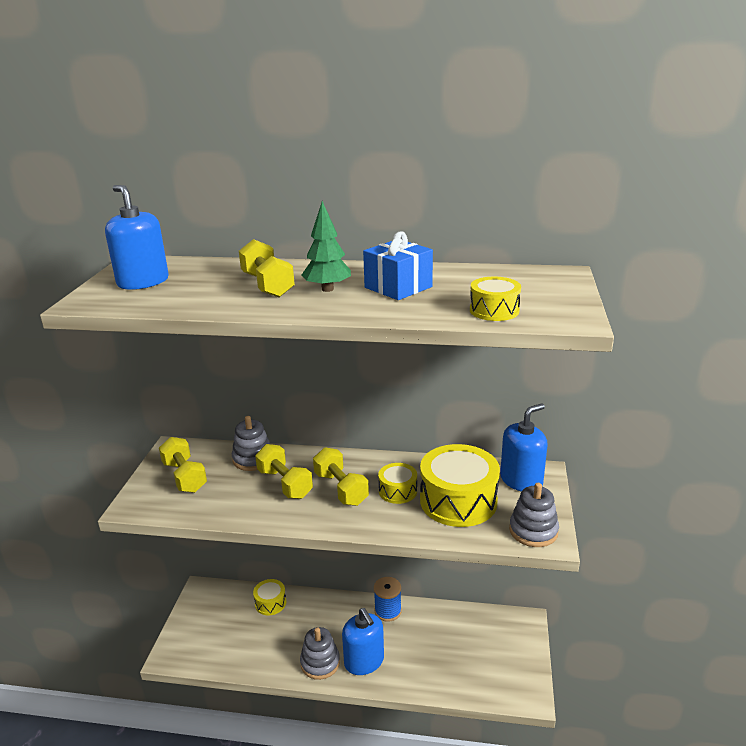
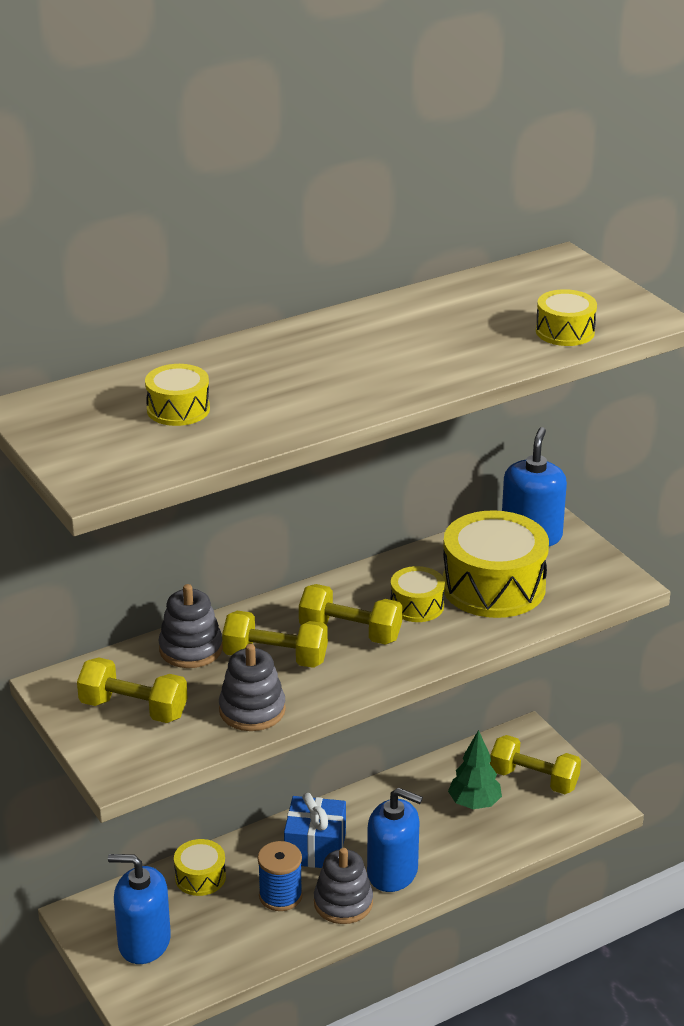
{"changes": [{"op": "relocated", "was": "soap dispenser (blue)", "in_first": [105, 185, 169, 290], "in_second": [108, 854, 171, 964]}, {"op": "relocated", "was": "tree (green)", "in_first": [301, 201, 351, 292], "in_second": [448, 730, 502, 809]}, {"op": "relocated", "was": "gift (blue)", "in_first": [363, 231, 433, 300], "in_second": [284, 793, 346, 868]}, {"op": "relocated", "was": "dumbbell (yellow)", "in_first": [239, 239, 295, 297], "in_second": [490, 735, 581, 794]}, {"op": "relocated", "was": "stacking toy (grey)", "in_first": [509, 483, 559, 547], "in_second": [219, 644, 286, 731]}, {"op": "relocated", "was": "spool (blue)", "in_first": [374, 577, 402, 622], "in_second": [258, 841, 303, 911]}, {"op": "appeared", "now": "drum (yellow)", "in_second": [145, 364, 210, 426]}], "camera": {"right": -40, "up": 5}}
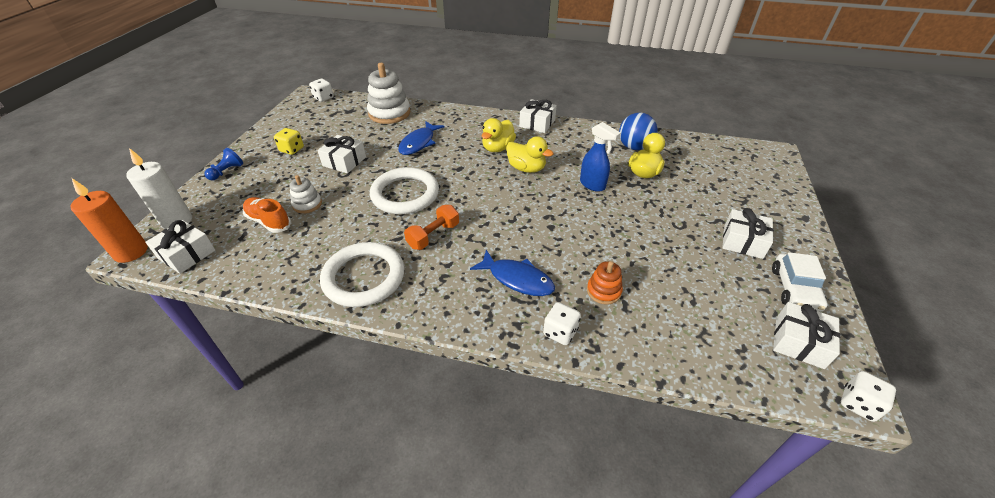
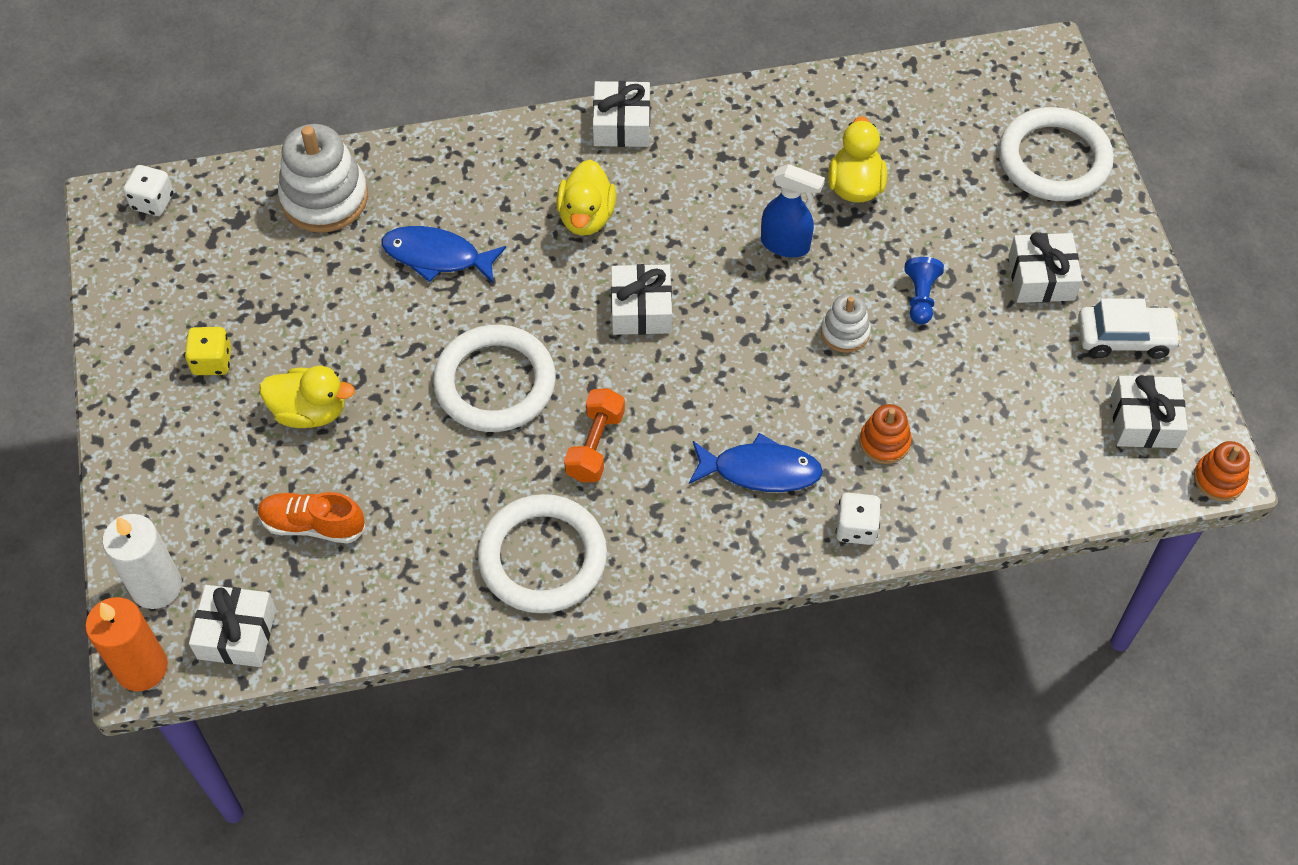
{"changes": [{"op": "missing", "was": "ball (blue)", "in_first": [619, 112, 658, 150]}, {"op": "spun", "was": "fish (blue)", "in_first": [398, 121, 445, 155], "in_second": [381, 226, 506, 283], "clockwise": 105}, {"op": "relocated", "was": "gift (white)", "in_first": [317, 135, 366, 173], "in_second": [611, 264, 672, 335]}, {"op": "relocated", "was": "duck (yellow)", "in_first": [506, 136, 554, 173], "in_second": [259, 366, 355, 428]}, {"op": "relocated", "was": "pawn (blue)", "in_first": [204, 148, 243, 180], "in_second": [904, 257, 944, 325]}, {"op": "relocated", "was": "stacking toy (white)", "in_first": [289, 175, 322, 214], "in_second": [821, 294, 871, 353]}, {"op": "spun", "was": "car (white)", "in_first": [772, 252, 828, 312], "in_second": [1078, 298, 1181, 359], "clockwise": -75}, {"op": "exchanged", "was": "dice (white)", "now": "stacking toy (orange)", "in_first": [841, 371, 896, 422], "in_second": [1194, 441, 1250, 501]}, {"op": "appeared", "now": "ring (white)", "in_second": [999, 107, 1114, 201]}], "camera": {"right": -25, "up": 15}}
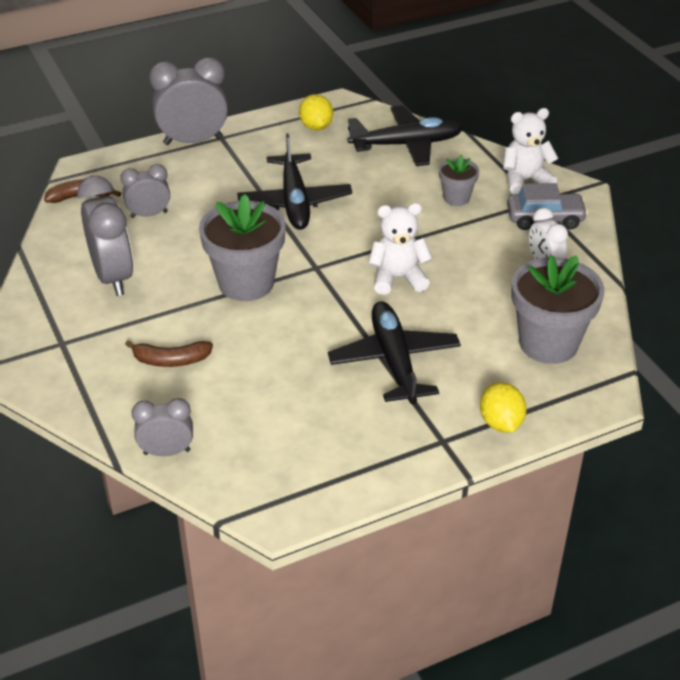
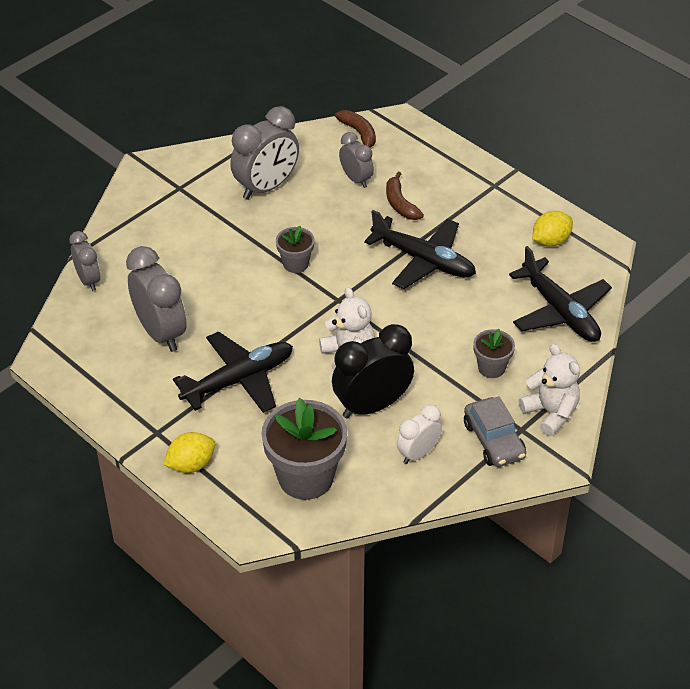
{"changes": [{"op": "relocated", "was": "clock (grey)", "in_first": [149, 57, 228, 145], "in_second": [126, 246, 187, 352]}, {"op": "spun", "was": "plane (black)", "in_first": [237, 133, 352, 230], "in_second": [364, 210, 476, 289], "clockwise": -120}, {"op": "size", "was": "flower pot (grey)", "in_first": [199, 194, 286, 301], "in_second": [276, 226, 315, 273], "ratio": 0.52}, {"op": "relocated", "was": "banana (brown)", "in_first": [125, 340, 213, 367], "in_second": [386, 172, 424, 220]}, {"op": "appeared", "now": "clock (black)", "in_second": [332, 324, 414, 419]}], "camera": {"right": 70, "up": 5}}
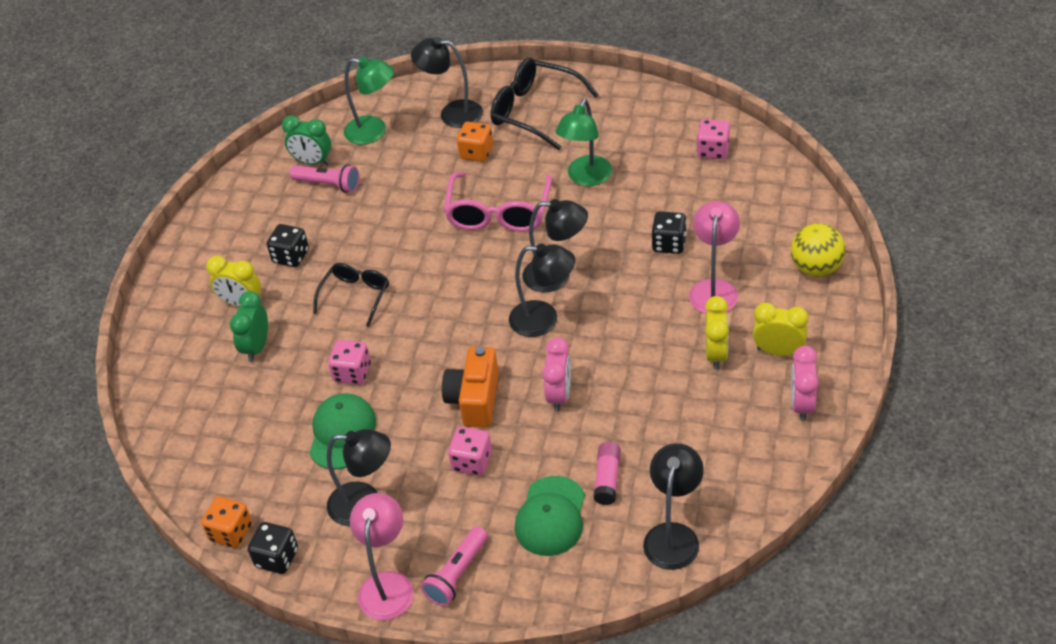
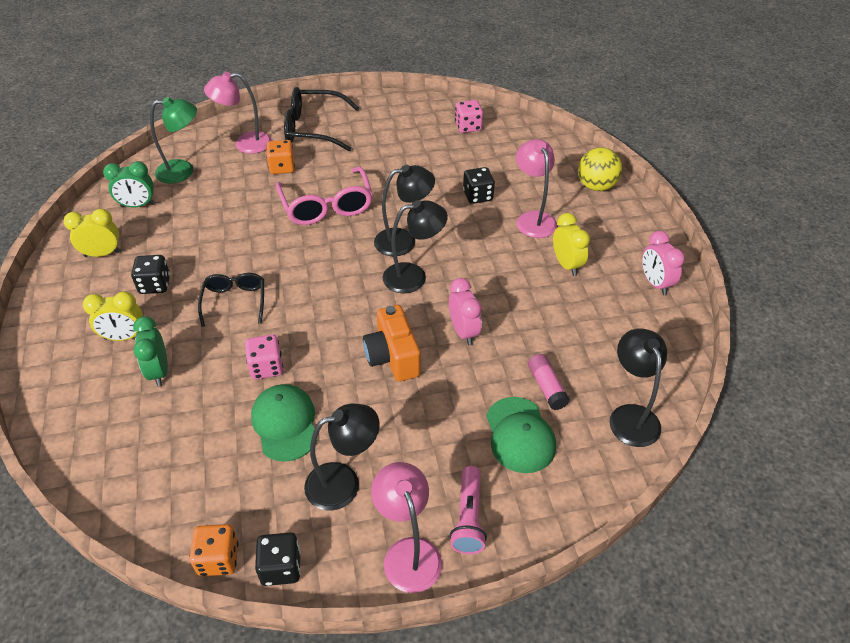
{"changes": [{"op": "colour", "was": "lamp (black)", "now": "lamp (pink)", "in_first": [411, 37, 483, 128], "in_second": [204, 72, 272, 154]}, {"op": "missing", "was": "lamp (green)", "in_first": [555, 99, 612, 186]}, {"op": "missing", "was": "flashlight (pink)", "in_first": [290, 164, 359, 193]}, {"op": "relocated", "was": "clock (yellow)", "in_first": [753, 303, 809, 356], "in_second": [64, 209, 121, 257]}, {"op": "missing", "was": "dice (pink)", "in_first": [448, 427, 492, 476]}], "camera": {"right": -30, "up": 0}}
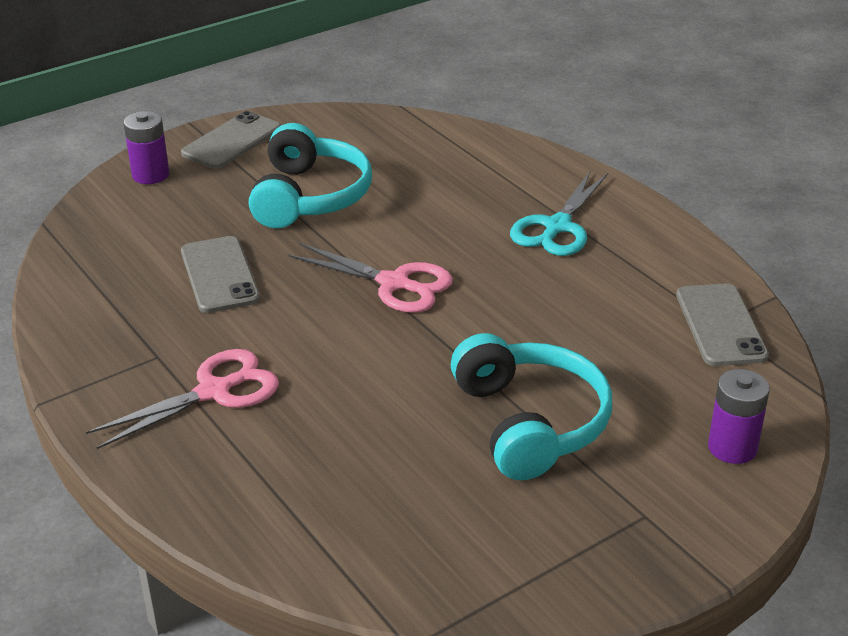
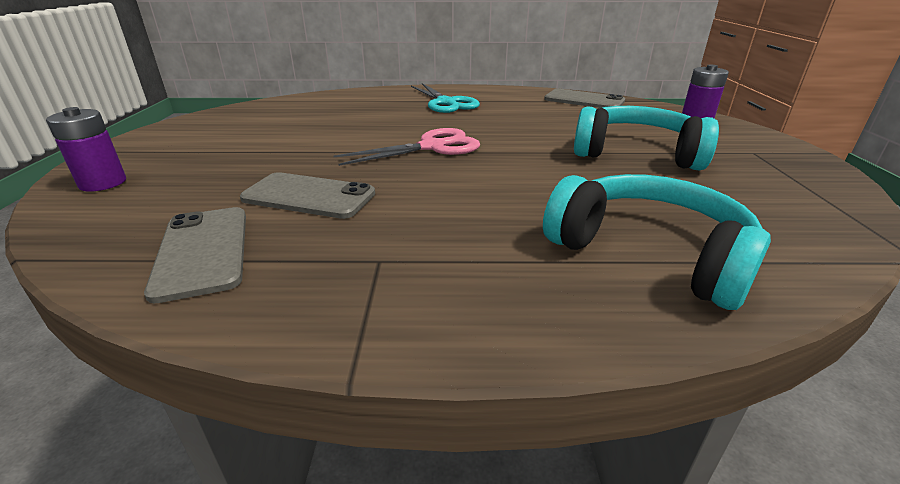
{"changes": [{"op": "relocated", "was": "phone (grey)", "in_first": [181, 111, 281, 169], "in_second": [144, 207, 246, 303]}, {"op": "relocated", "was": "headphones (turquoise)", "in_first": [249, 123, 372, 228], "in_second": [543, 174, 771, 310]}, {"op": "missing", "was": "scissors (pink)", "in_first": [86, 349, 279, 449]}], "camera": {"right": -55, "up": -5}}
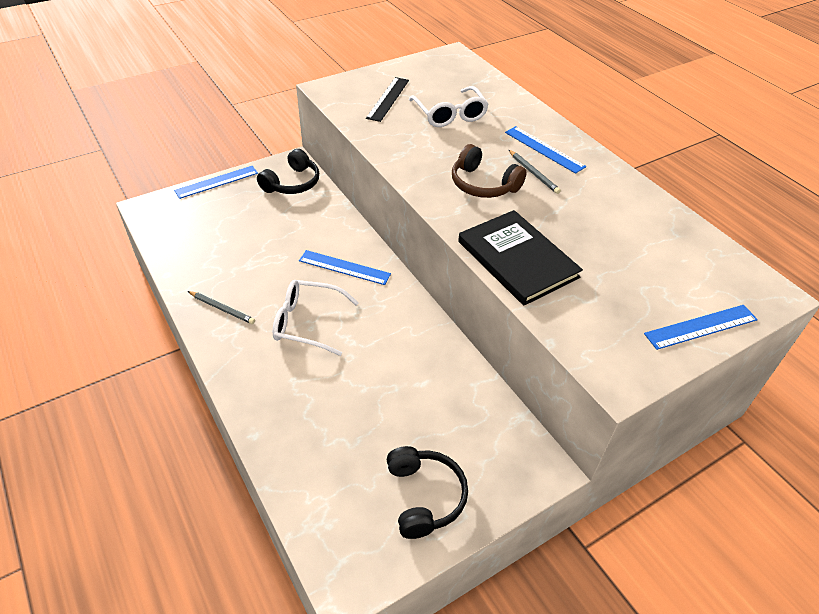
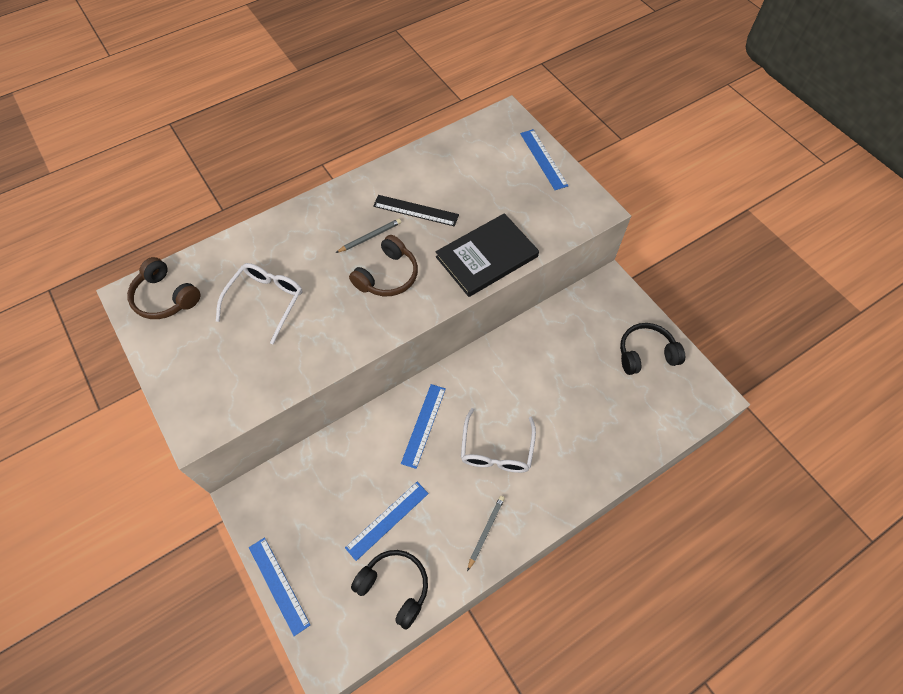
{"changes": [{"op": "relocated", "was": "ruler (black)", "in_first": [366, 77, 409, 122], "in_second": [373, 195, 459, 227]}, {"op": "spun", "was": "glasses (white)", "in_first": [409, 86, 488, 127], "in_second": [216, 263, 303, 344], "clockwise": -45}, {"op": "relocated", "was": "ruler (blue)", "in_first": [505, 126, 586, 174], "in_second": [345, 482, 429, 561]}, {"op": "relocated", "was": "headphones (black)", "in_first": [257, 149, 319, 194], "in_second": [351, 550, 428, 630]}, {"op": "appeared", "now": "headphones (brown)", "in_second": [127, 257, 200, 319]}], "camera": {"right": -90, "up": 15}}
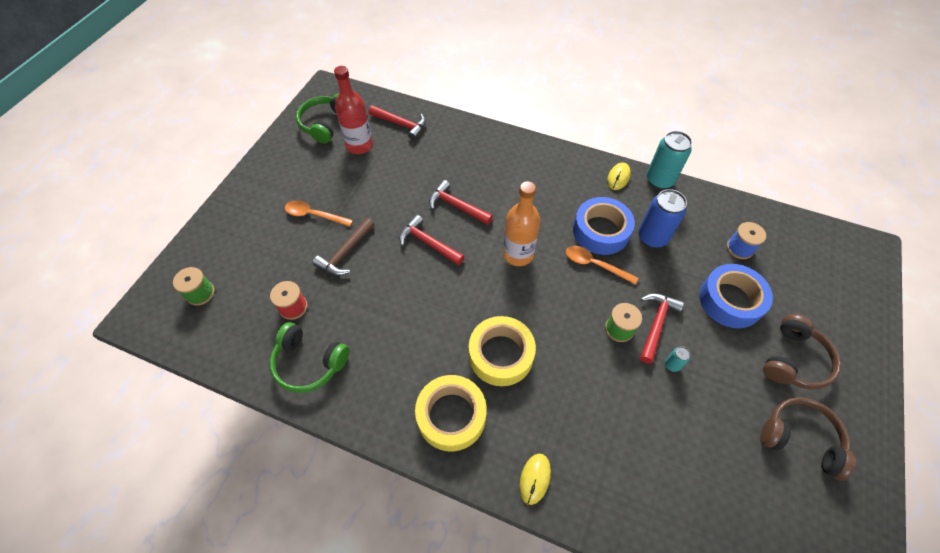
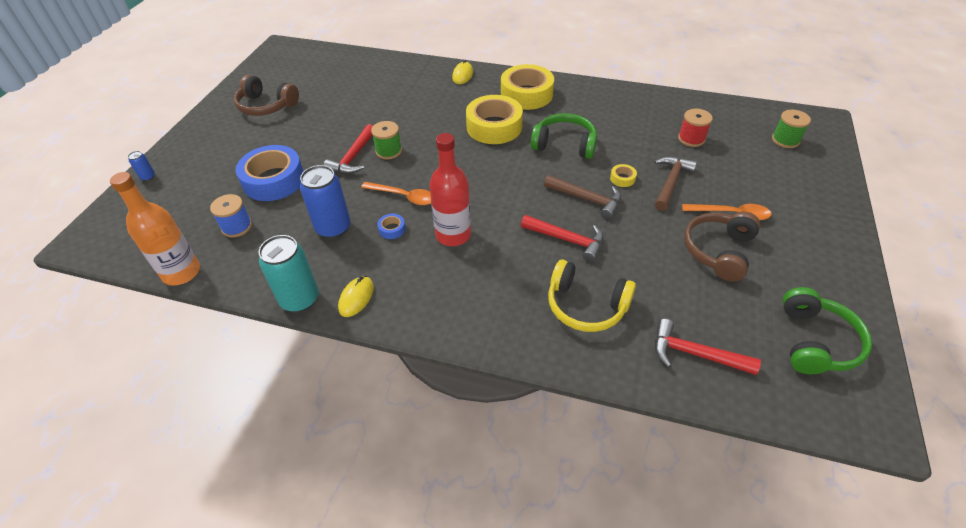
{"changes": [{"op": "relocated", "was": "bottle (red)", "in_first": [334, 66, 373, 154], "in_second": [429, 133, 471, 246]}, {"op": "relocated", "was": "bottle (orange)", "in_first": [503, 181, 540, 266], "in_second": [110, 172, 200, 286]}, {"op": "size", "was": "tape (blue)", "in_first": [573, 197, 635, 255], "in_second": [377, 214, 406, 239], "ratio": 0.4}, {"op": "colour", "was": "hammer (red)", "now": "hammer (brown)", "in_first": [399, 215, 464, 265], "in_second": [544, 175, 621, 219]}, {"op": "relocated", "was": "headphones (brown)", "in_first": [763, 314, 841, 389], "in_second": [684, 211, 760, 282]}, {"op": "relocated", "was": "headphones (green)", "in_first": [269, 322, 349, 393], "in_second": [531, 113, 597, 159]}, {"op": "missing", "was": "can (turquoise)", "in_first": [665, 347, 690, 372]}, {"op": "appeared", "now": "can (blue)", "in_second": [128, 151, 155, 181]}, {"op": "appeared", "now": "tape (yellow)", "in_second": [610, 164, 637, 187]}, {"op": "appeared", "now": "headphones (yellow)", "in_second": [548, 259, 636, 332]}], "camera": {"right": 175, "up": -10}}
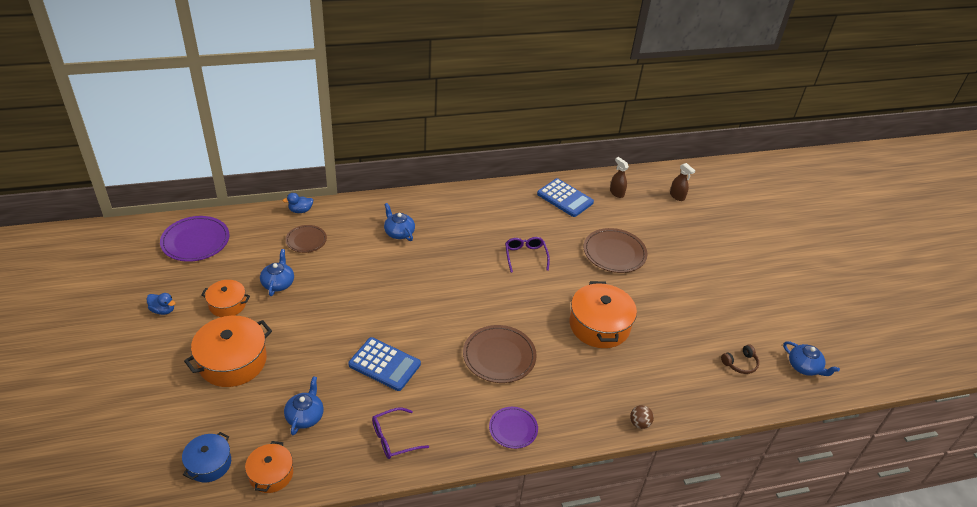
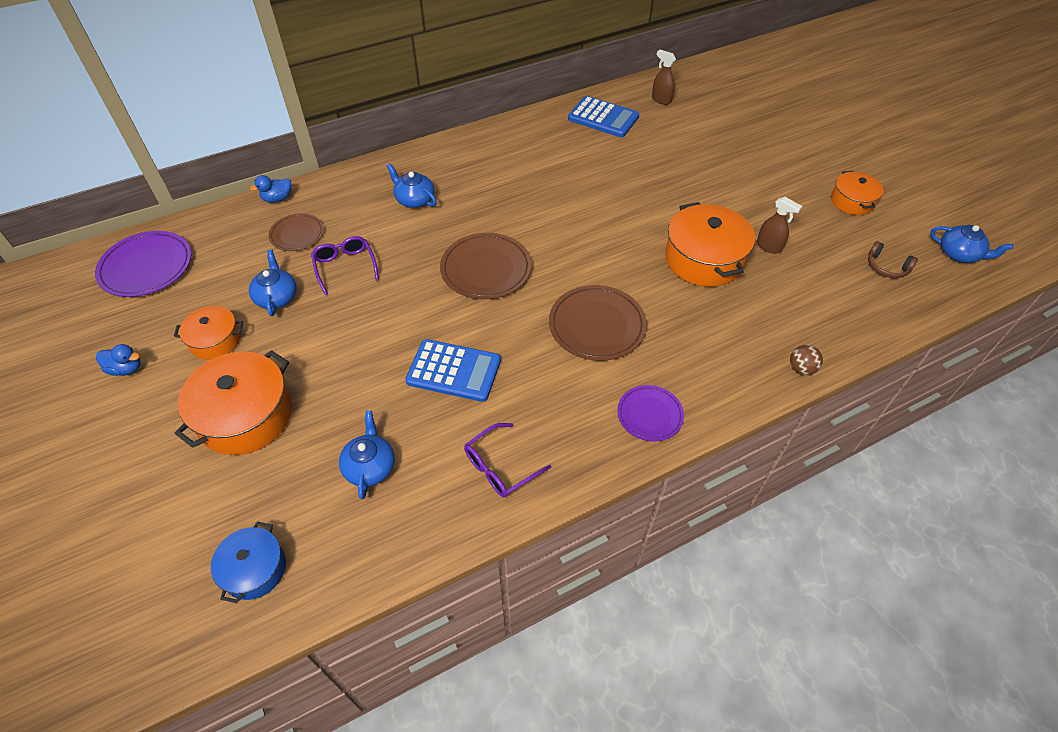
{"changes": [{"op": "relocated", "was": "spray bottle (brown)", "in_first": [670, 163, 695, 201], "in_second": [757, 197, 802, 254]}, {"op": "relocated", "was": "plate (brown)", "in_first": [584, 228, 648, 273], "in_second": [440, 233, 532, 299]}, {"op": "relocated", "was": "glasses (purple)", "in_first": [505, 237, 550, 273], "in_second": [311, 236, 379, 295]}, {"op": "spun", "was": "headphones (brown)", "in_first": [721, 344, 759, 374], "in_second": [868, 241, 918, 278], "clockwise": 75}, {"op": "relocated", "was": "pot (orange)", "in_first": [245, 441, 293, 493], "in_second": [831, 171, 884, 215]}], "camera": {"right": -10, "up": 10}}
